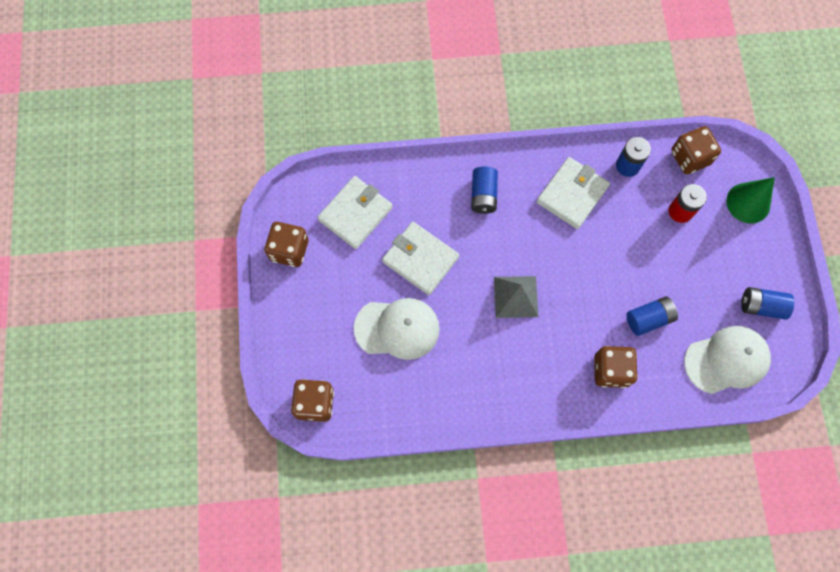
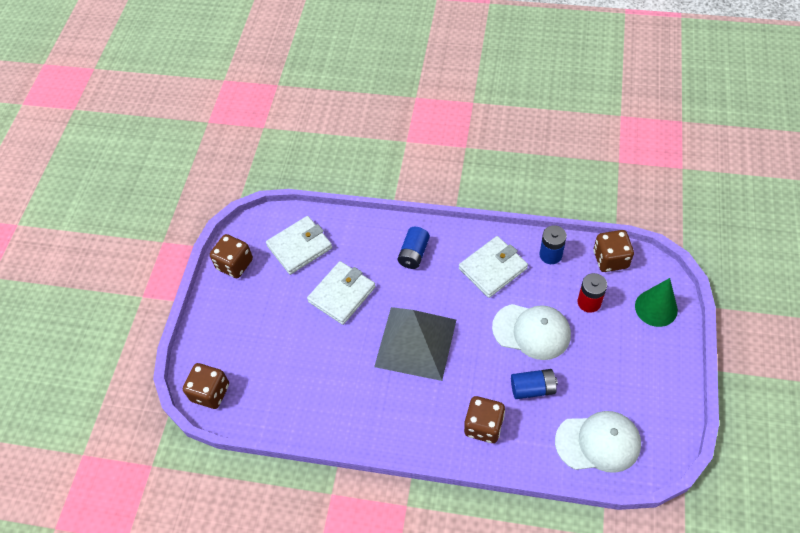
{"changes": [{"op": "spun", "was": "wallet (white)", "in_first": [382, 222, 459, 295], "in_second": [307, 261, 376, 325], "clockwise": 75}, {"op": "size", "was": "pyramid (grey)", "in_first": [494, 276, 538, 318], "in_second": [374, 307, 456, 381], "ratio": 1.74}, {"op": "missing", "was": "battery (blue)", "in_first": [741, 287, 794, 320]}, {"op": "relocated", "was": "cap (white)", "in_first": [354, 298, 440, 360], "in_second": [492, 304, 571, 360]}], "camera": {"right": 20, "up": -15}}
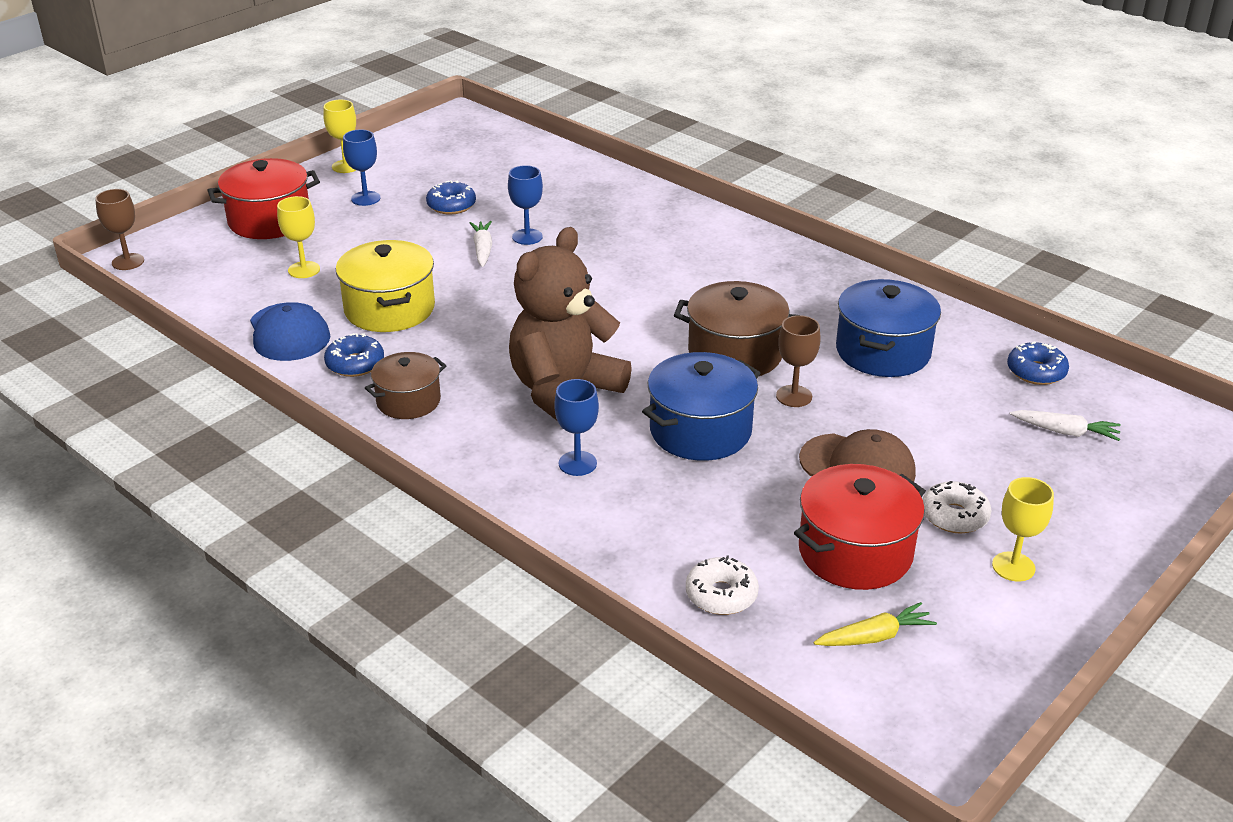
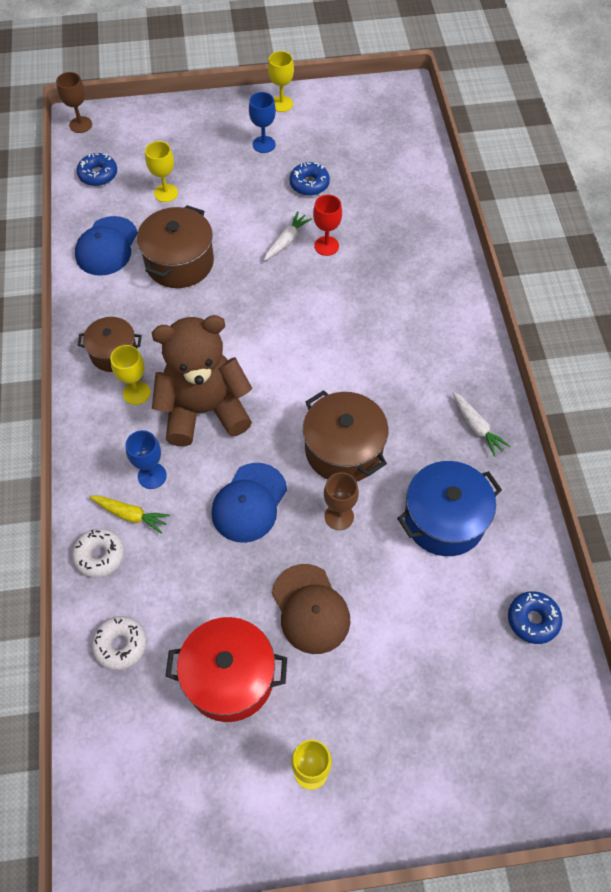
{"changes": [{"op": "missing", "was": "pot (red)", "in_first": [207, 158, 320, 239]}, {"op": "colour", "was": "goblet (blue)", "now": "goblet (red)", "in_first": [508, 165, 543, 245], "in_second": [313, 195, 342, 256]}, {"op": "colour", "was": "pot (yellow)", "now": "pot (brown)", "in_first": [336, 240, 435, 332], "in_second": [137, 205, 214, 288]}, {"op": "relocated", "was": "donut (blue)", "in_first": [324, 333, 384, 377], "in_second": [77, 153, 117, 186]}, {"op": "exchanged", "was": "pot (blue)", "now": "cap (blue)", "in_first": [642, 352, 761, 461], "in_second": [211, 463, 287, 543]}, {"op": "relocated", "was": "carrot (white)", "in_first": [1010, 410, 1121, 441], "in_second": [453, 392, 510, 456]}, {"op": "relocated", "was": "donut (white)", "in_first": [923, 481, 992, 533], "in_second": [72, 528, 124, 578]}, {"op": "relocated", "was": "carrot (yellow)", "in_first": [813, 602, 937, 646], "in_second": [89, 495, 170, 534]}, {"op": "appeared", "now": "goblet (yellow)", "in_second": [110, 345, 151, 405]}], "camera": {"right": 40, "up": 25}}
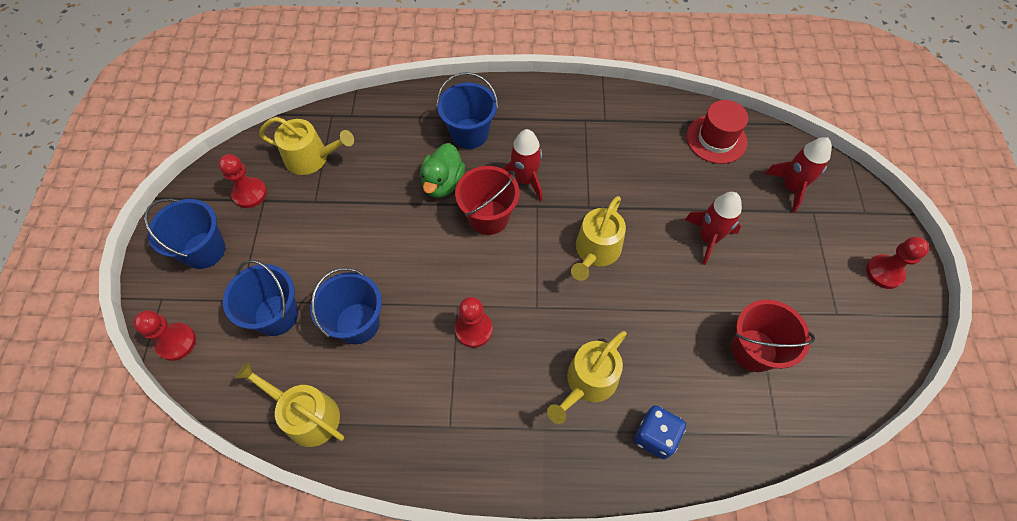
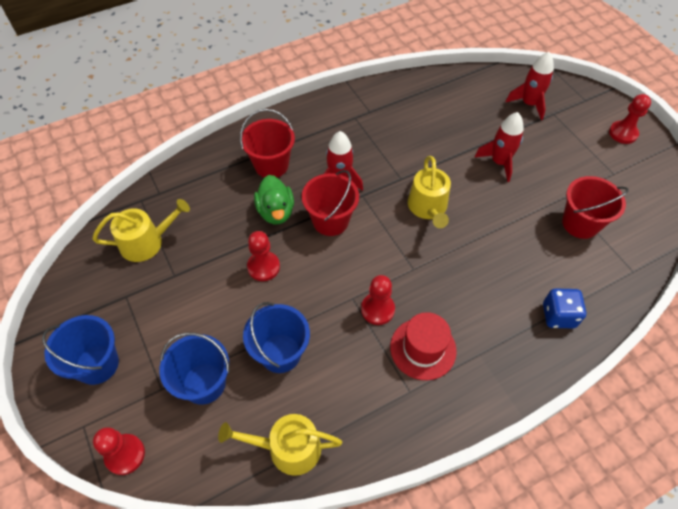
{"changes": [{"op": "colour", "was": "bucket (blue)", "now": "bucket (red)", "in_first": [437, 72, 498, 149], "in_second": [240, 109, 295, 177]}, {"op": "relocated", "was": "hat (red)", "in_first": [686, 100, 748, 164], "in_second": [390, 312, 457, 380]}, {"op": "relocated", "was": "pawn (red)", "in_first": [218, 154, 267, 208], "in_second": [247, 231, 280, 281]}, {"op": "missing", "was": "watering can (yellow)", "in_first": [547, 331, 627, 424]}], "camera": {"right": -30, "up": -5}}
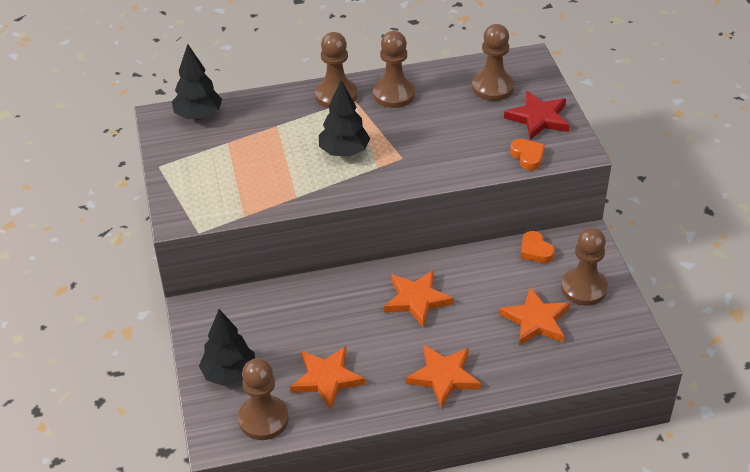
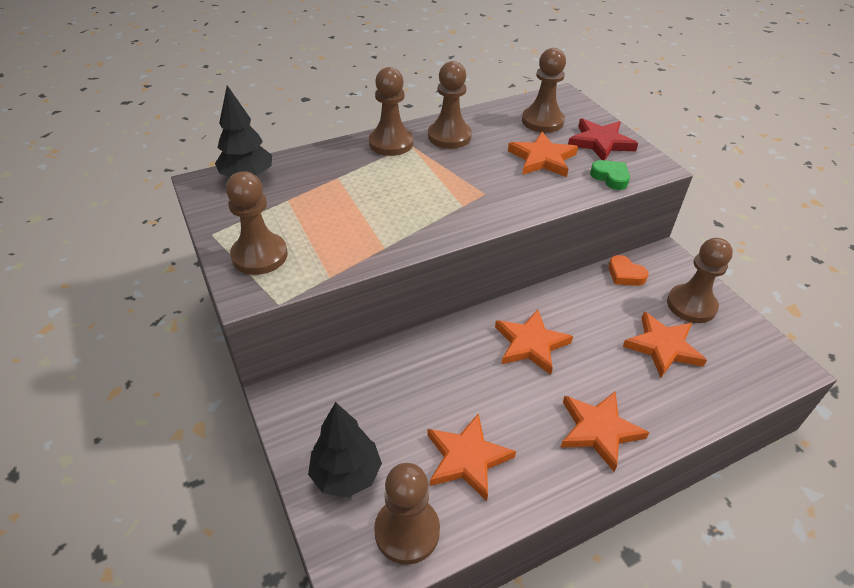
{"changes": [{"op": "missing", "was": "tree (black)", "in_first": [319, 80, 370, 157]}, {"op": "colour", "was": "heart (orange)", "now": "heart (green)", "in_first": [510, 139, 545, 170], "in_second": [590, 160, 630, 190]}, {"op": "appeared", "now": "star (orange)", "in_second": [508, 132, 578, 177]}, {"op": "appeared", "now": "pawn (brown)", "in_second": [226, 172, 288, 275]}], "camera": {"right": -15, "up": 0}}
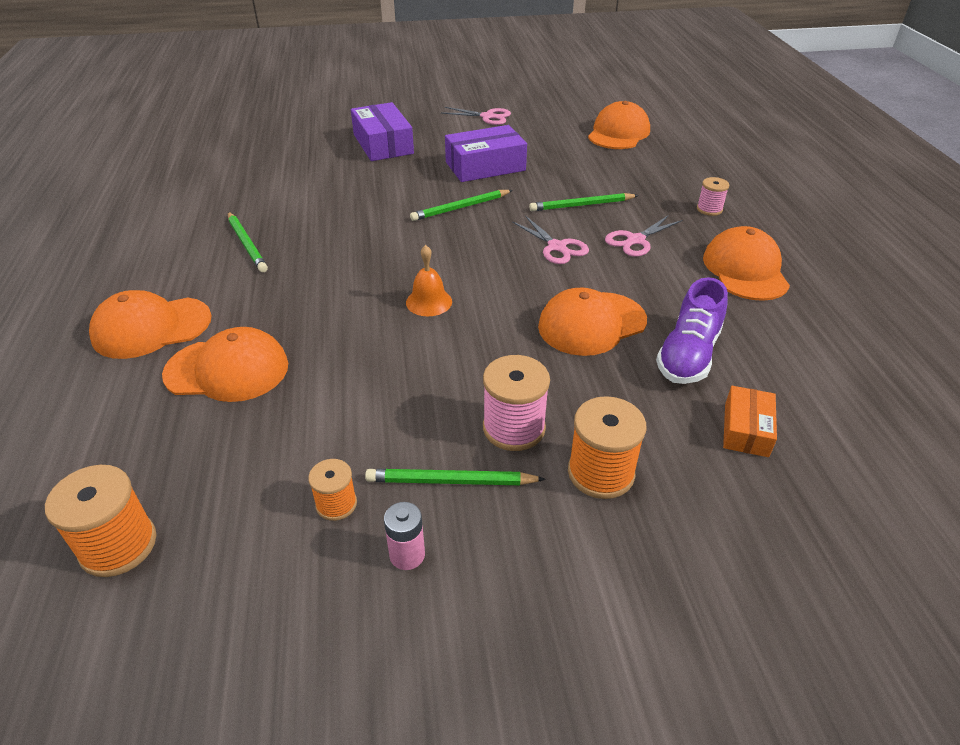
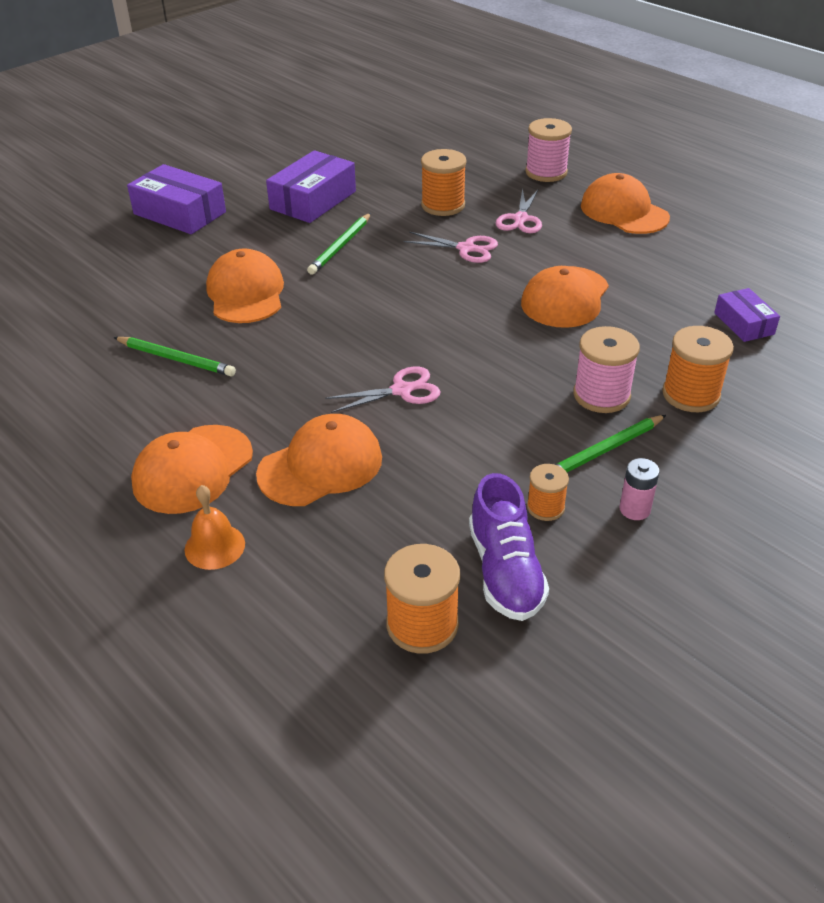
{"changes": [{"op": "relocated", "was": "cap (orange)", "in_first": [588, 101, 650, 149], "in_second": [206, 249, 284, 323]}, {"op": "relocated", "was": "scissors (pink)", "in_first": [442, 107, 511, 125], "in_second": [325, 367, 440, 413]}, {"op": "size", "was": "spool (pink)", "in_first": [697, 177, 729, 216], "in_second": [525, 118, 572, 182], "ratio": 1.69}, {"op": "exchanged", "was": "pencil (green)", "now": "spool (orange)", "in_first": [529, 193, 639, 211], "in_second": [421, 149, 466, 216]}, {"op": "relocated", "was": "bell (orange)", "in_first": [406, 245, 452, 316], "in_second": [185, 485, 245, 570]}, {"op": "relocated", "was": "shoe (purple)", "in_first": [656, 277, 728, 384], "in_second": [469, 473, 549, 621]}, {"op": "colour", "was": "box (orange)", "now": "box (purple)", "in_first": [723, 386, 777, 457], "in_second": [714, 288, 780, 342]}], "camera": {"right": -35, "up": 0}}
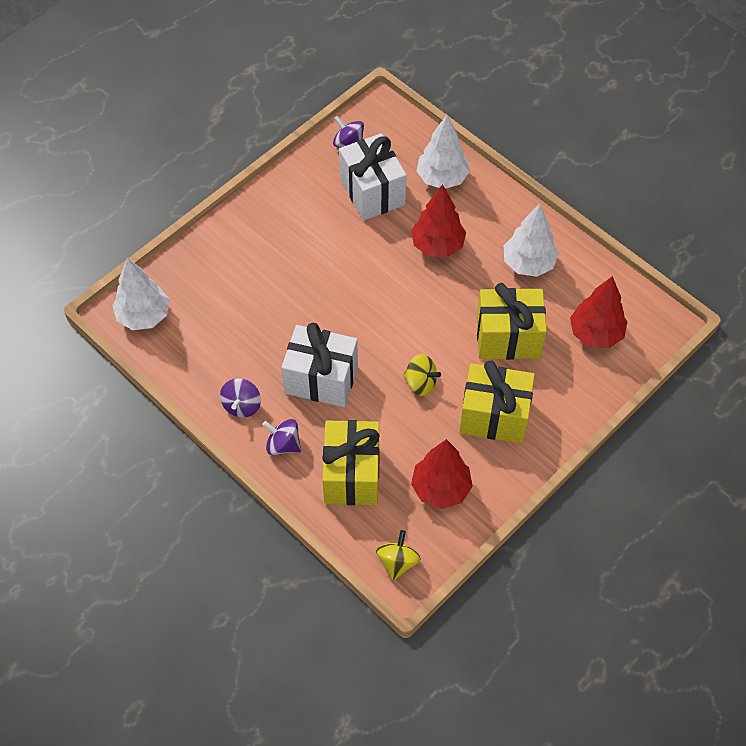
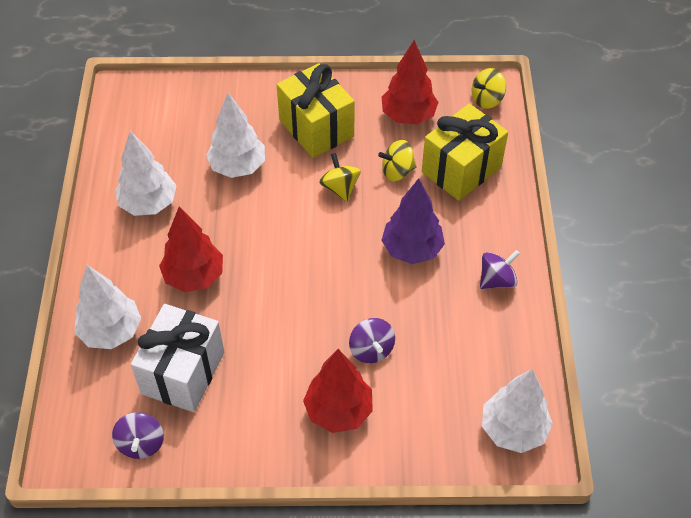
{"changes": [{"op": "relocated", "was": "tree (red)", "in_first": [570, 276, 627, 348], "in_second": [303, 349, 373, 433]}, {"op": "exchanged", "was": "gift (yellow)", "now": "tree (white)", "in_first": [477, 283, 547, 360], "in_second": [206, 93, 265, 178]}, {"op": "exchanged", "was": "gift (white)", "now": "tree (purple)", "in_first": [282, 323, 358, 407], "in_second": [381, 178, 445, 264]}, {"op": "relocated", "was": "spinning top (purple)", "in_first": [262, 419, 301, 455], "in_second": [349, 318, 395, 363]}, {"op": "appeared", "now": "spinning top (yellow)", "in_second": [378, 140, 417, 181]}], "camera": {"right": -135, "up": -5}}
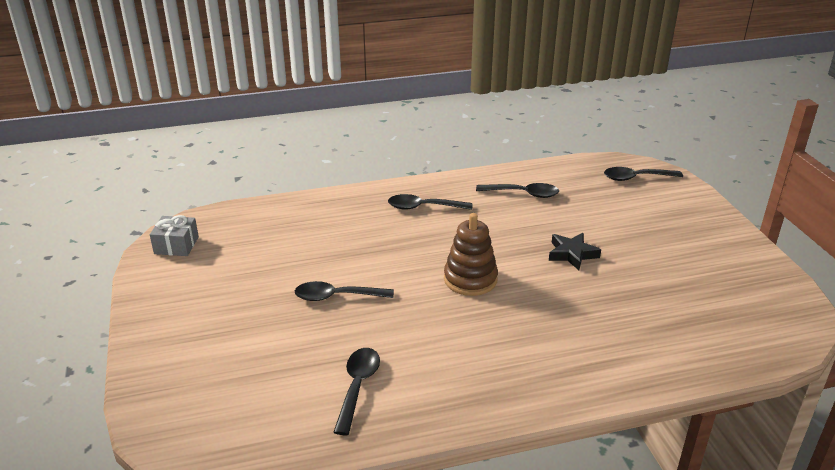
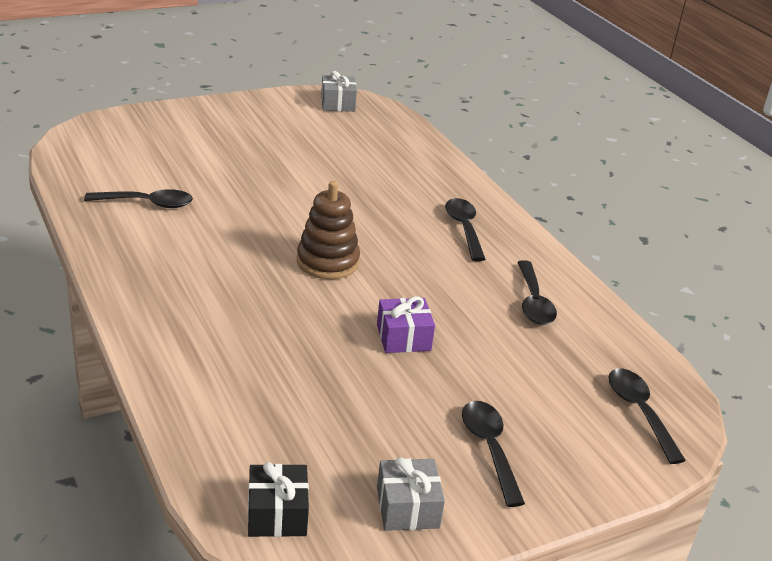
{"changes": [{"op": "exchanged", "was": "star (black)", "now": "gift (purple)", "in_first": [549, 233, 601, 270], "in_second": [377, 296, 435, 353]}, {"op": "relocated", "was": "spoon (black)", "in_first": [295, 281, 394, 301], "in_second": [462, 401, 525, 507]}, {"op": "appeared", "now": "gift (grey)", "in_second": [377, 457, 445, 531]}, {"op": "appeared", "now": "gift (black)", "in_second": [248, 462, 309, 537]}], "camera": {"right": 75, "up": 0}}
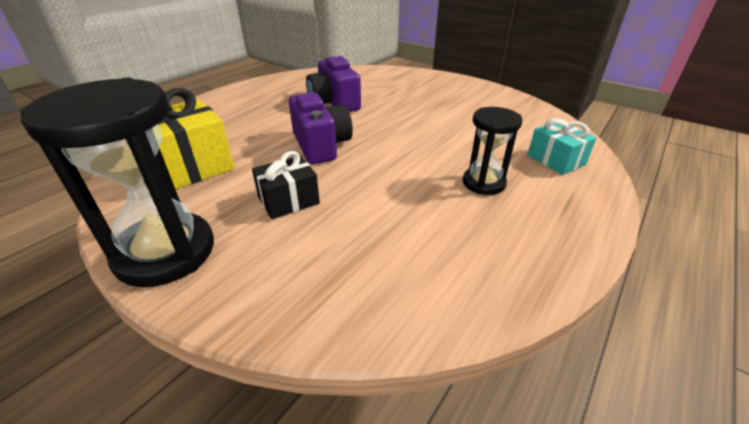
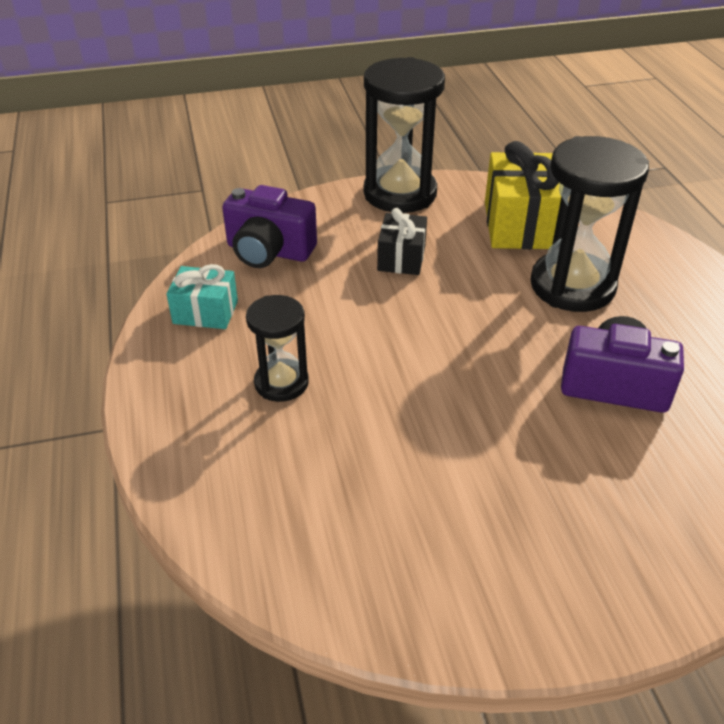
{"changes": [{"op": "relocated", "was": "camera (purple)", "in_first": [289, 92, 353, 164], "in_second": [222, 185, 317, 268]}, {"op": "relocated", "was": "gift (turquoise)", "in_first": [528, 118, 597, 175], "in_second": [167, 264, 238, 329]}, {"op": "appeared", "now": "hourglass (black)", "in_second": [530, 136, 649, 312]}], "camera": {"right": 130, "up": 5}}
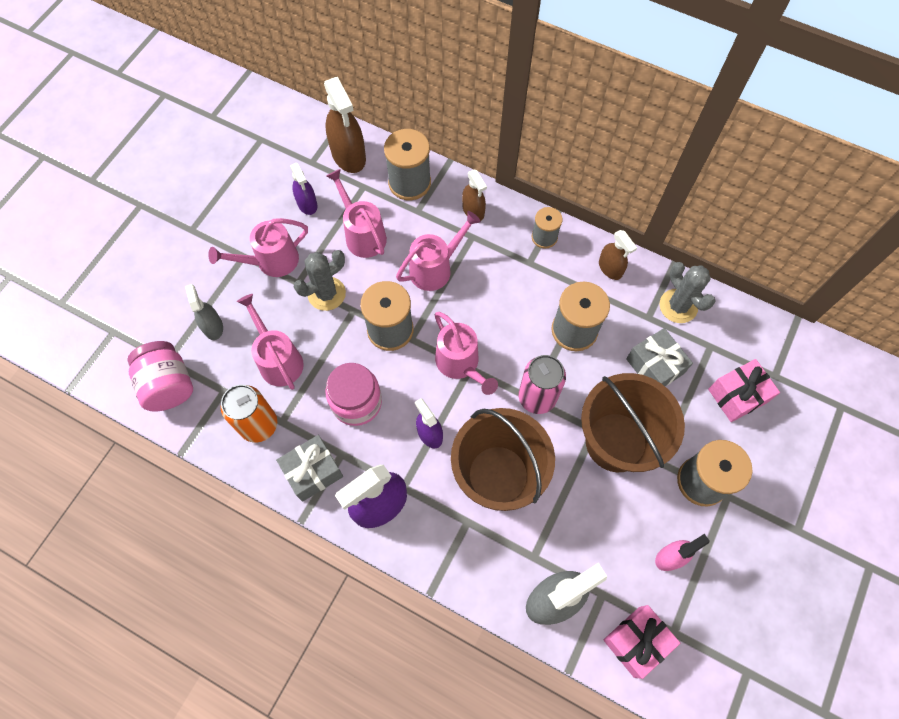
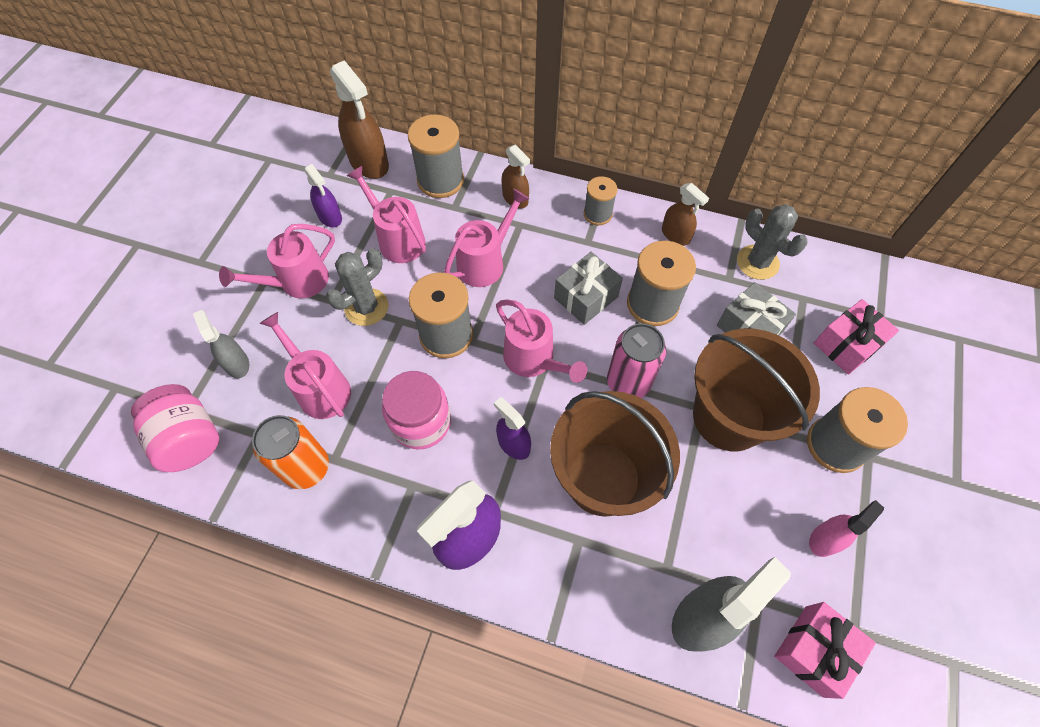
{"changes": [{"op": "relocated", "was": "gift (grey)", "in_first": [276, 435, 343, 502], "in_second": [554, 252, 623, 325]}], "camera": {"right": -10, "up": -5}}
